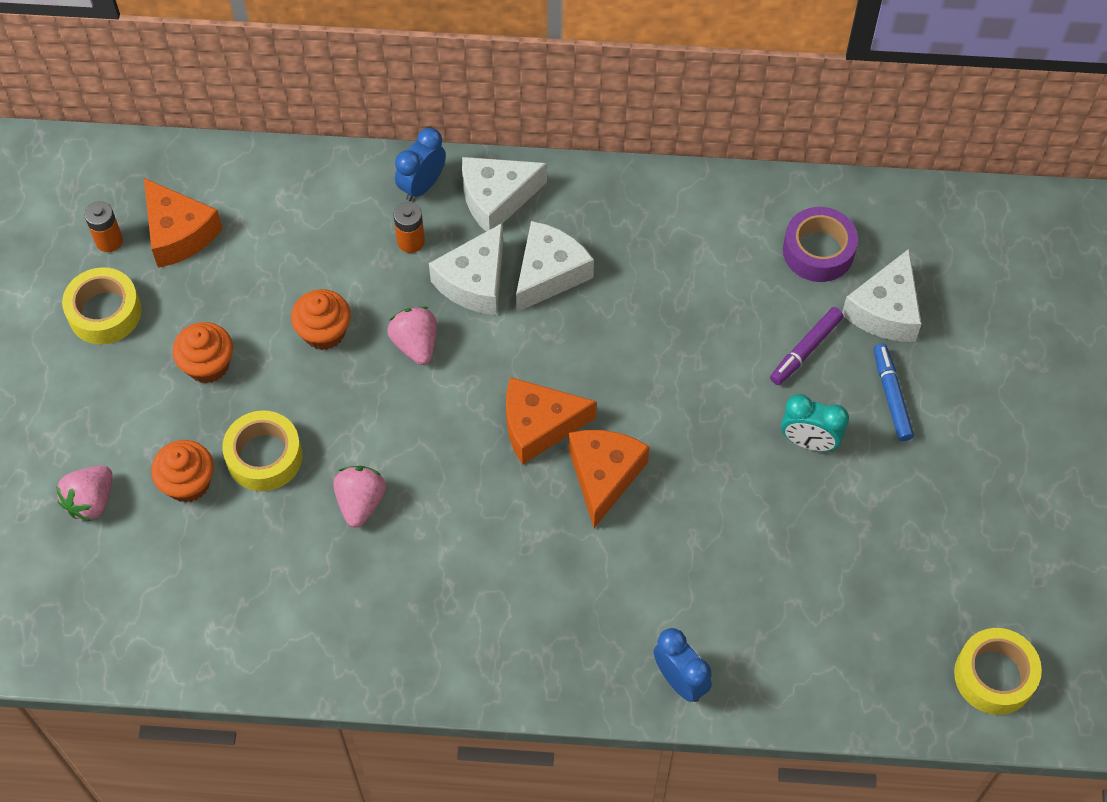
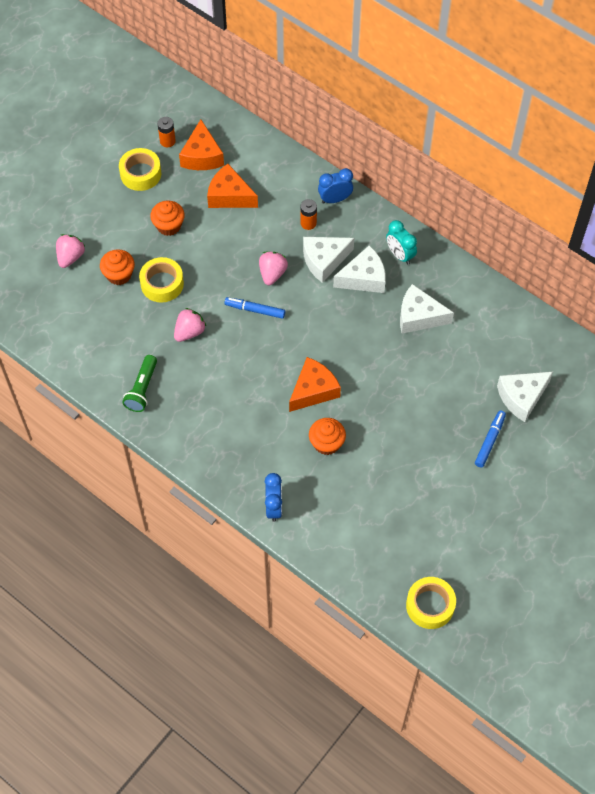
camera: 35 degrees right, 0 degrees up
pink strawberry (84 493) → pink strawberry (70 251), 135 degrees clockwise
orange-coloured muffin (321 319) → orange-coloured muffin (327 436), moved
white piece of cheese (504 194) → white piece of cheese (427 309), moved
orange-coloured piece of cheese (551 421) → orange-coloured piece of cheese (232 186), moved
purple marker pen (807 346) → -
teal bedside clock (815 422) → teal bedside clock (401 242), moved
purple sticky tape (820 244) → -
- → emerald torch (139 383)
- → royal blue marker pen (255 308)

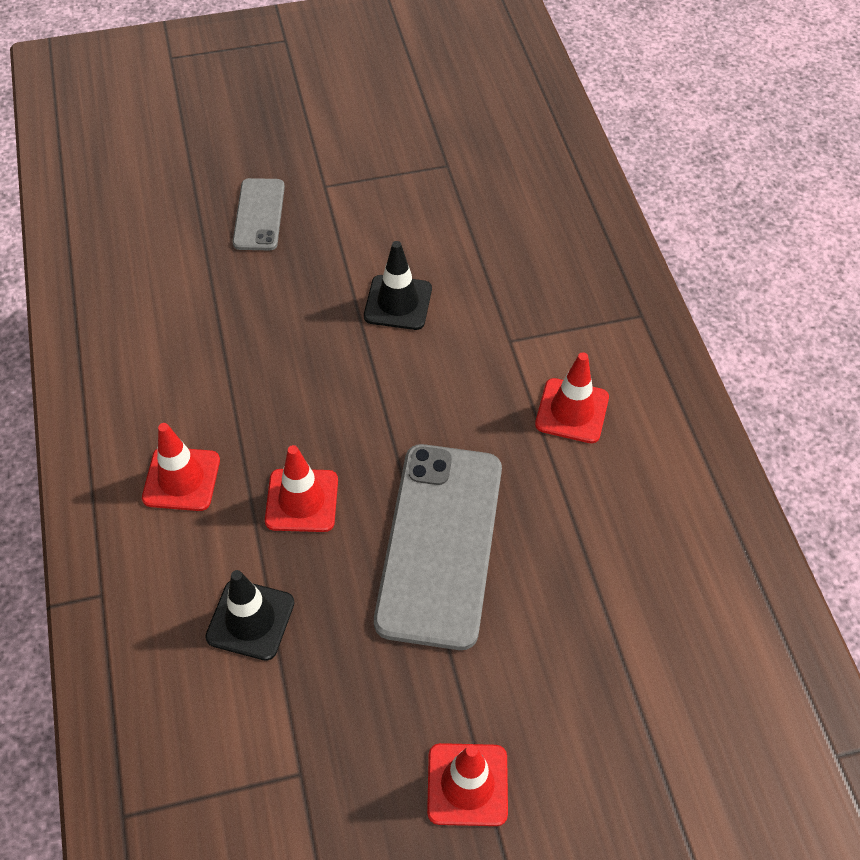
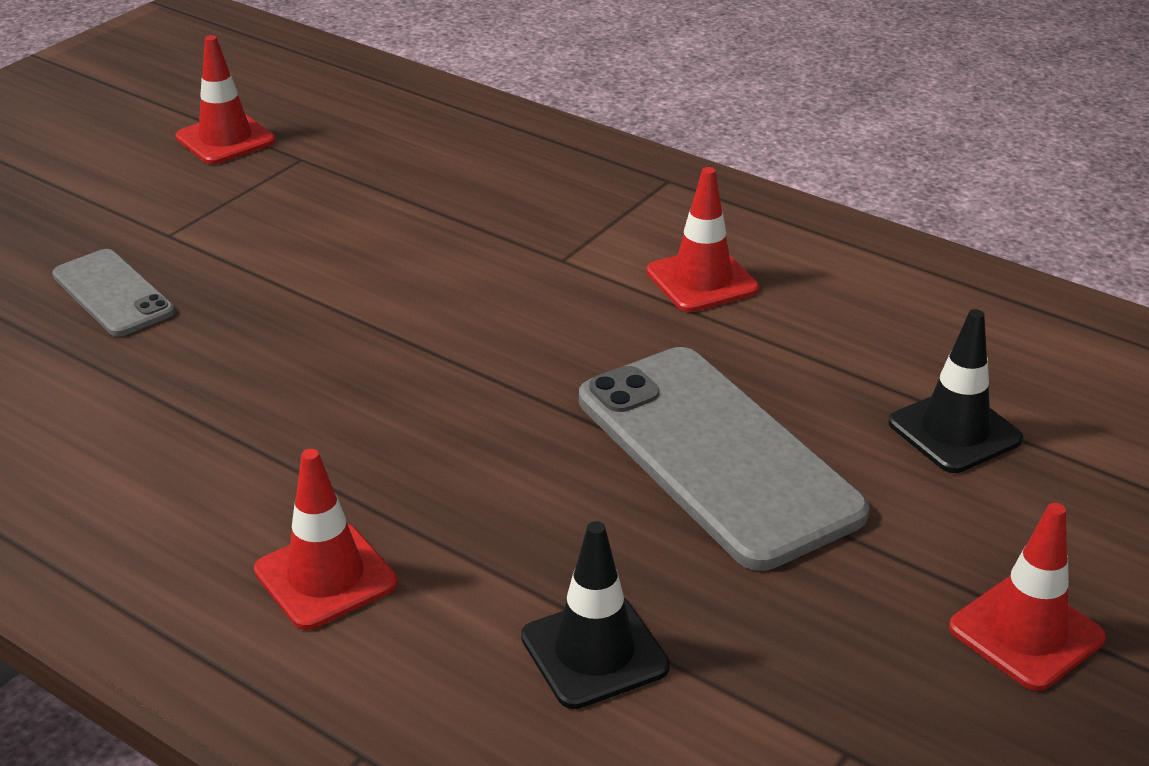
camera: 40 degrees left, 20 degrees down
crimson safety cone (301 488) → crimson safety cone (225 99), moved
ebony safety cone (398 285) → ebony safety cone (955 391), moved

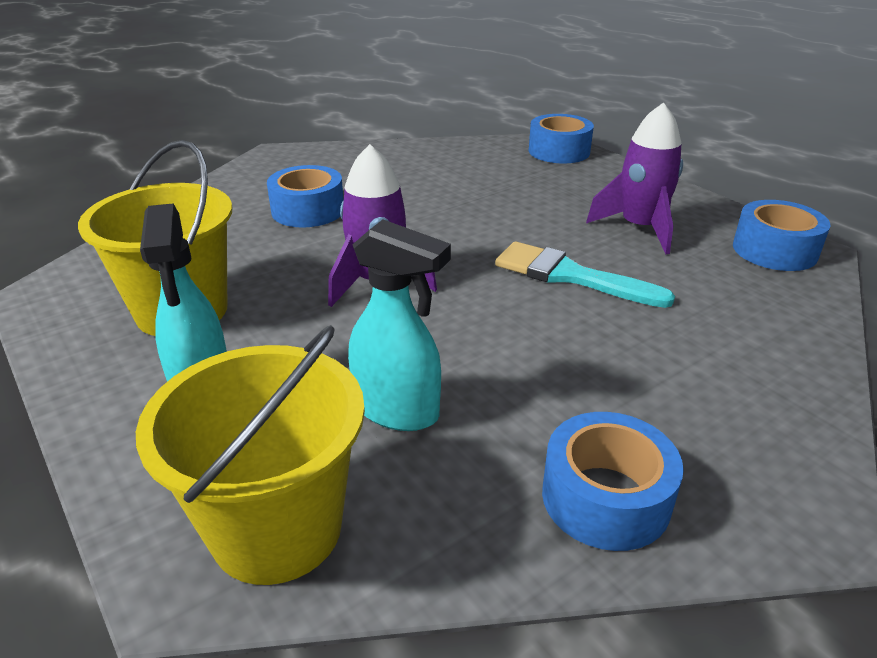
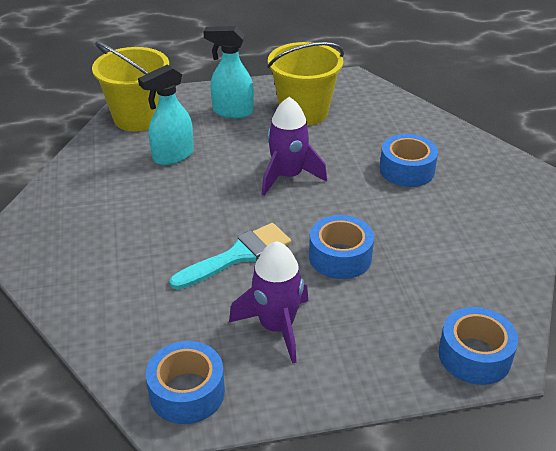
camera: 115 degrees right, 5 degrees up
royal blue sticky tape (613 481) → royal blue sticky tape (341 247), moved

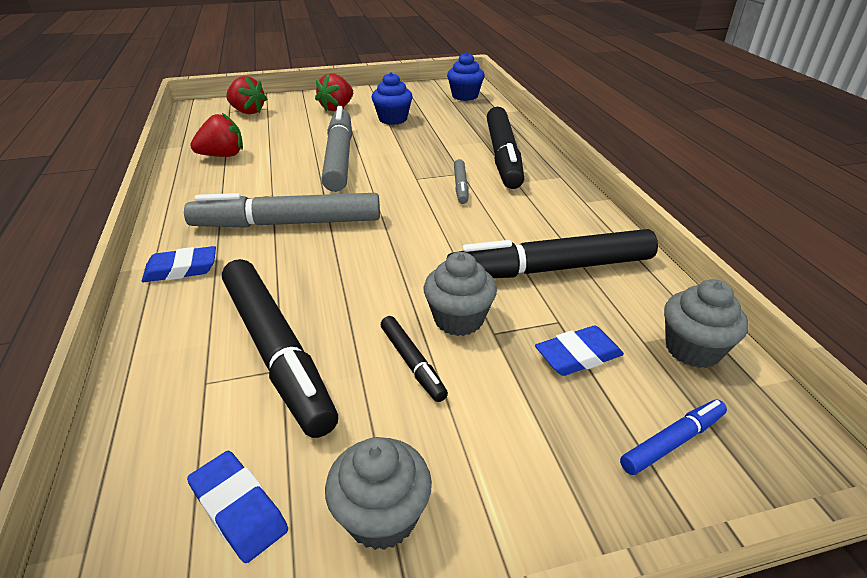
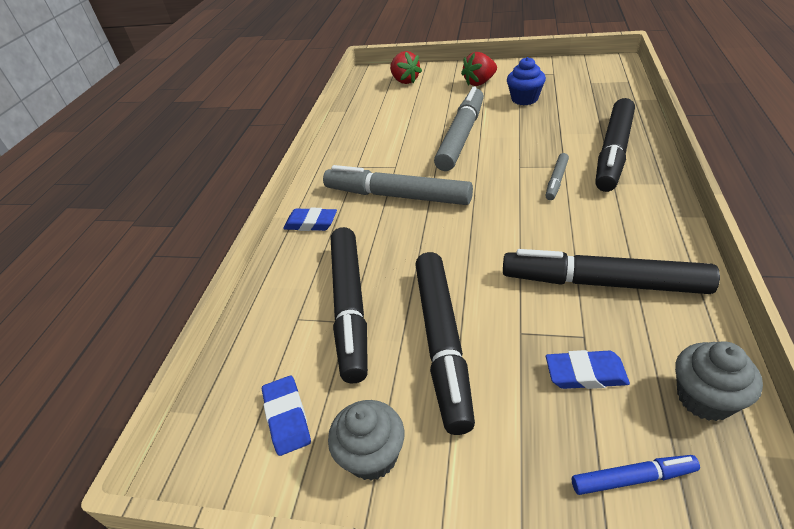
camera: 30 degrees right, 5 degrees up
crimson strawberry (216 135) → -
ebony marker pen (414 359) → ebony marker pen (445 343), x2.17
ash-grey muffin (460 294) → -
royal blue muffin (466 76) → -

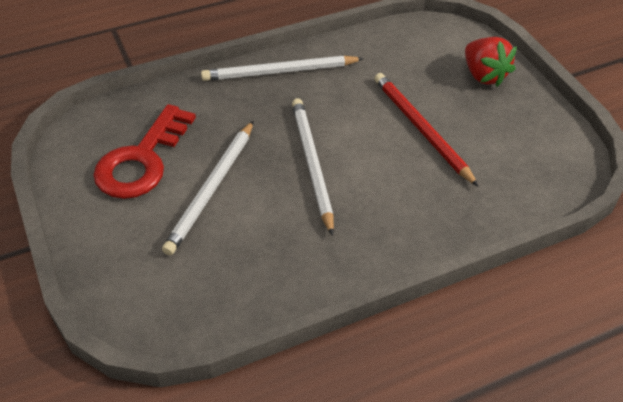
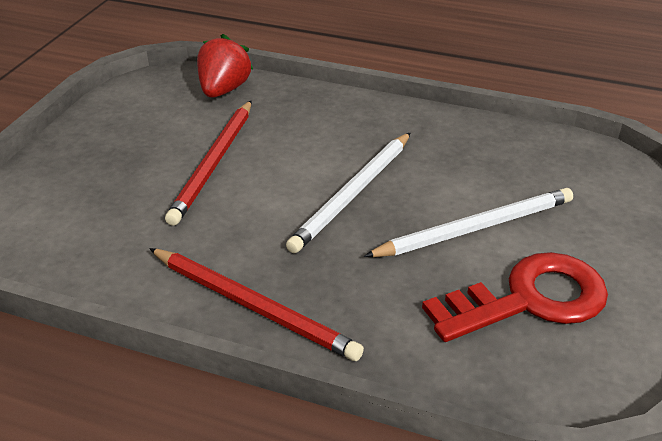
camera: 135 degrees left, 10 degrees down
white pencil (282 68) → crimson pencil (256 304)
crimson strawberry (491 62) → crimson strawberry (225 66), moved

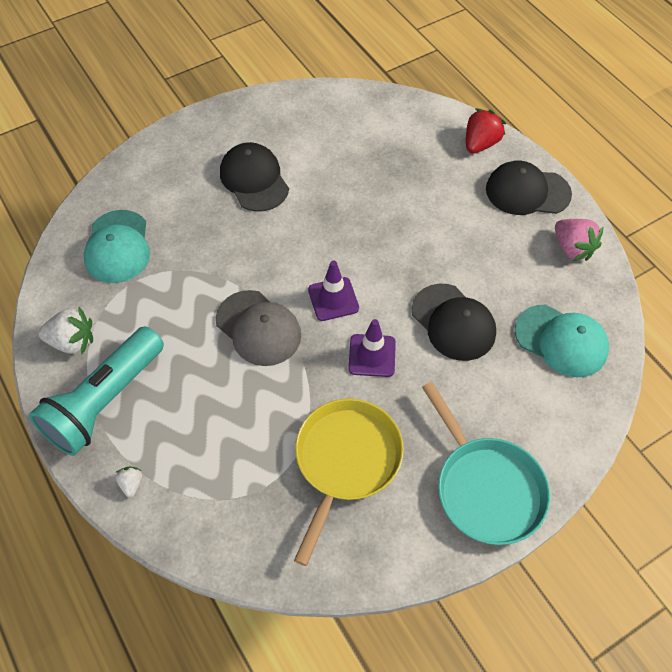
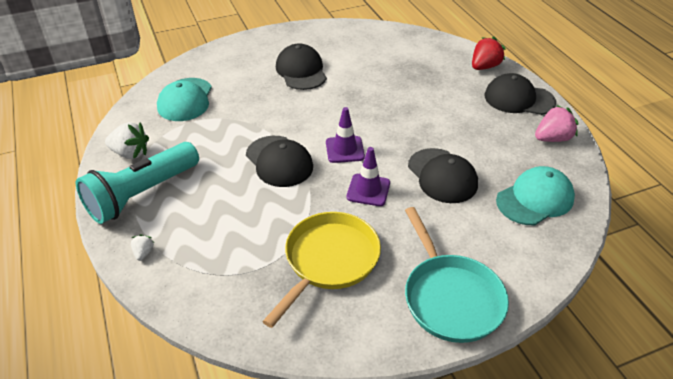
camera: 10 degrees right, 15 degrees down
ash-grey peaked cap (258 328) → ebony peaked cap (279 161)
teal peaked cap (562 341) → teal peaked cap (535 195), 75 degrees counterclockwise
pink strawberry (579 240) → pink strawberry (556 123), 90 degrees counterclockwise

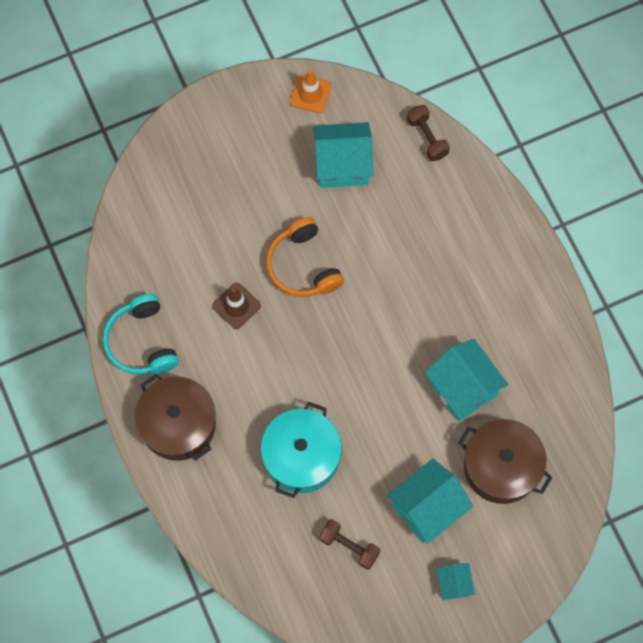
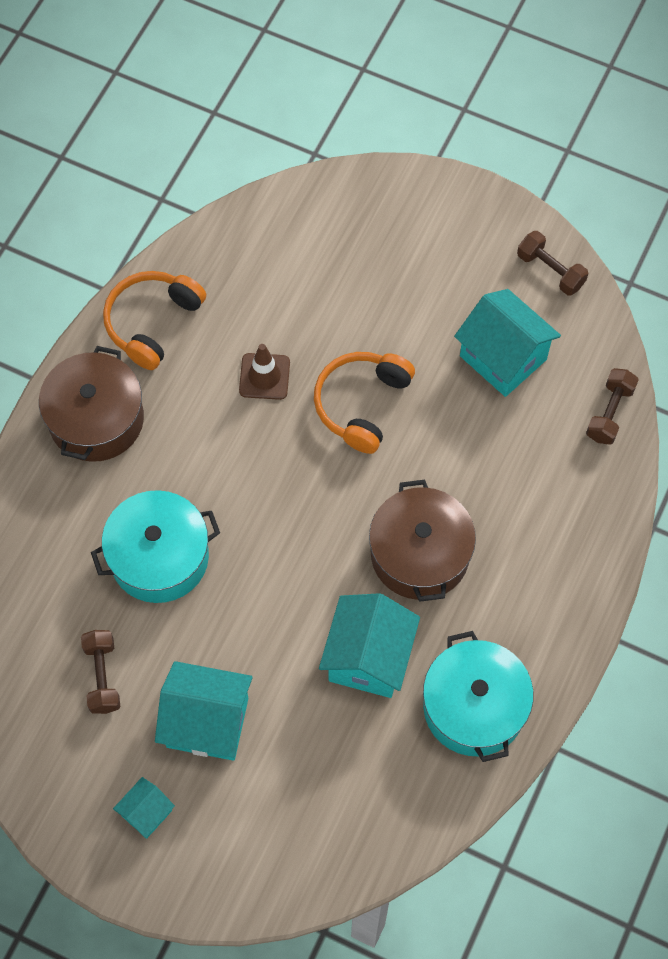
camera: 50 degrees right, 5 degrees down
teal over-ear headphones (141 334) → orange-coloured over-ear headphones (154 320)
orange-coloured safety cone (311 91) → russet dumbbell (552 263)
russet pot (505 461) → russet pot (422 541), moved
- → teal pot (478 696)

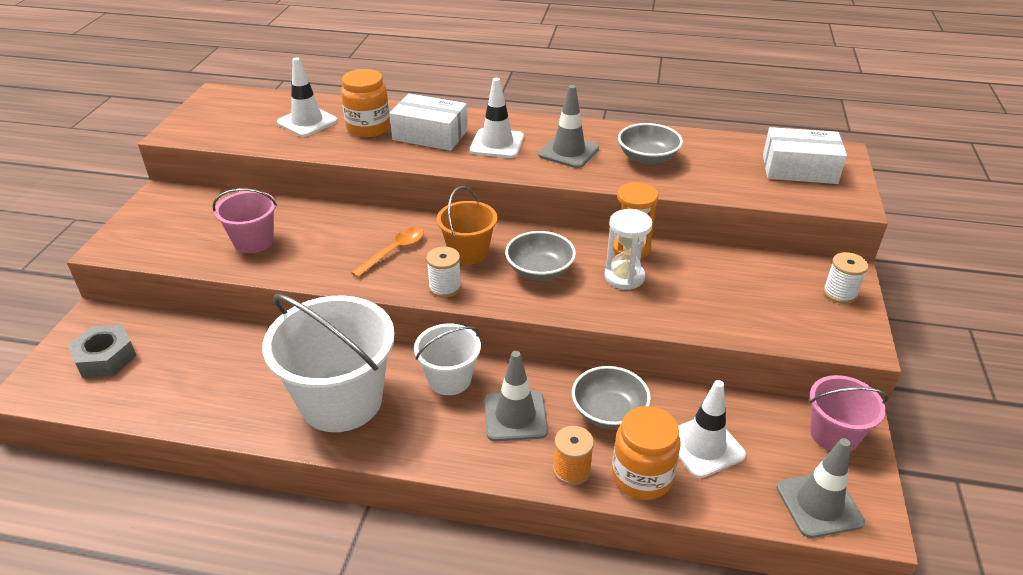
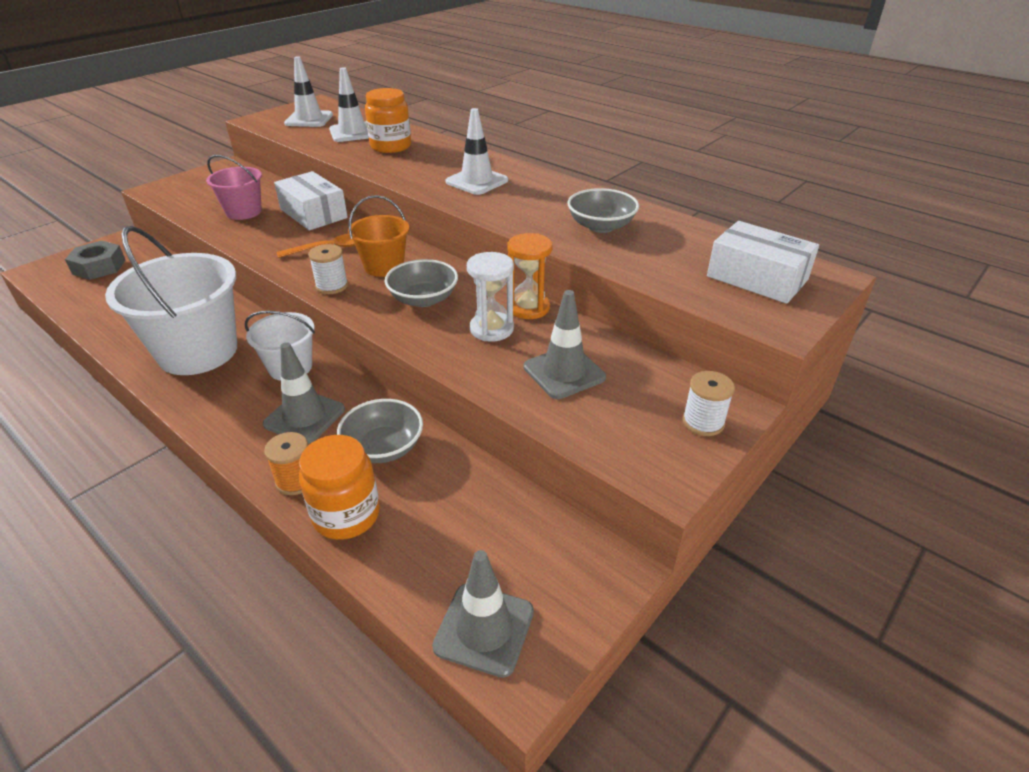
camera: 30 degrees right, 0 degrees up
white package (428 122) → white package (311 200), moved
ash-grey safety cone (568 126) → ash-grey safety cone (565 344), moved
white safety cone (712 429) → white safety cone (308 91), moved
pink pail (848 413) → -

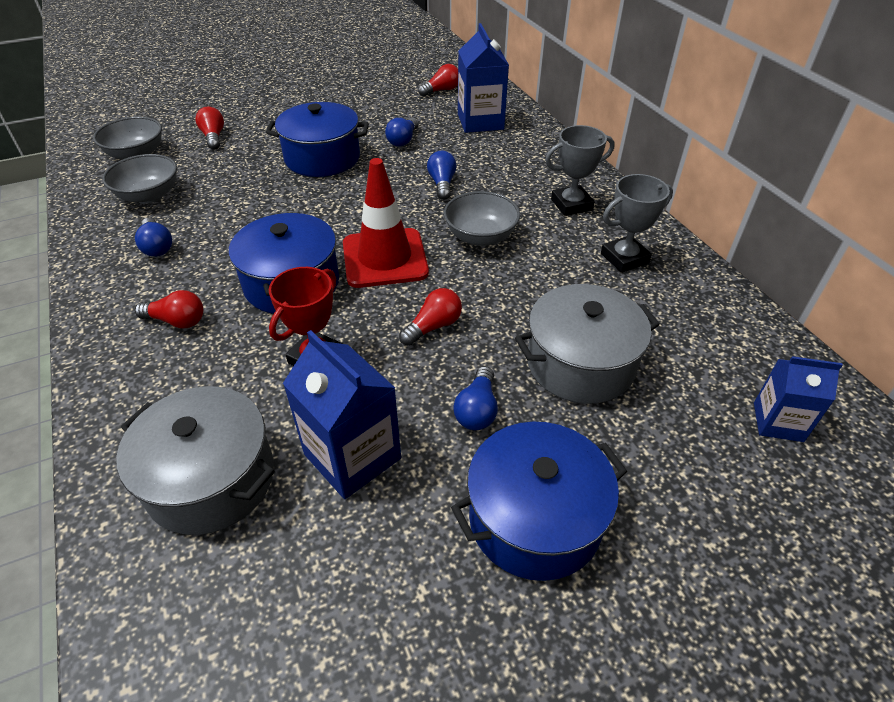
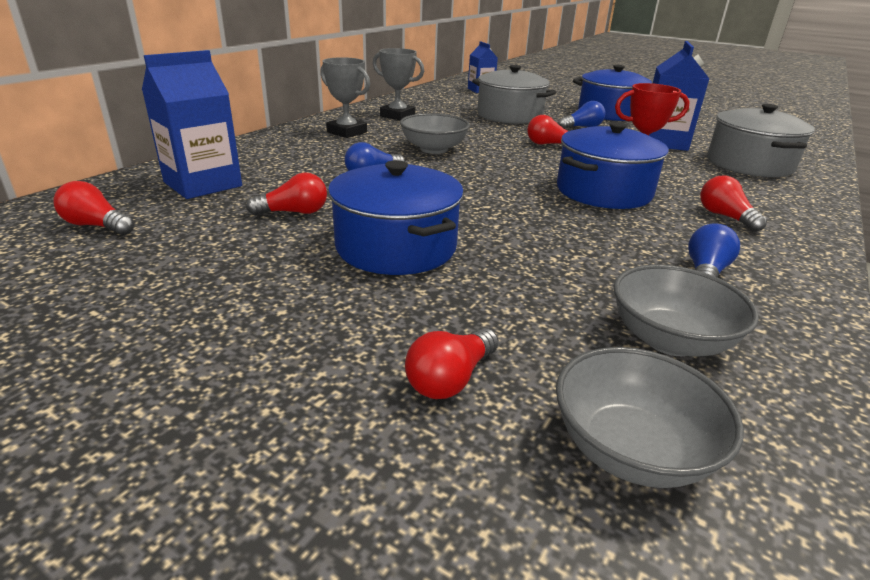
camera: 125 degrees left, 15 degrees down
crimson safety cone (386 223) → -
royal blue lightbulb (401 132) → crimson lightbulb (286 194)

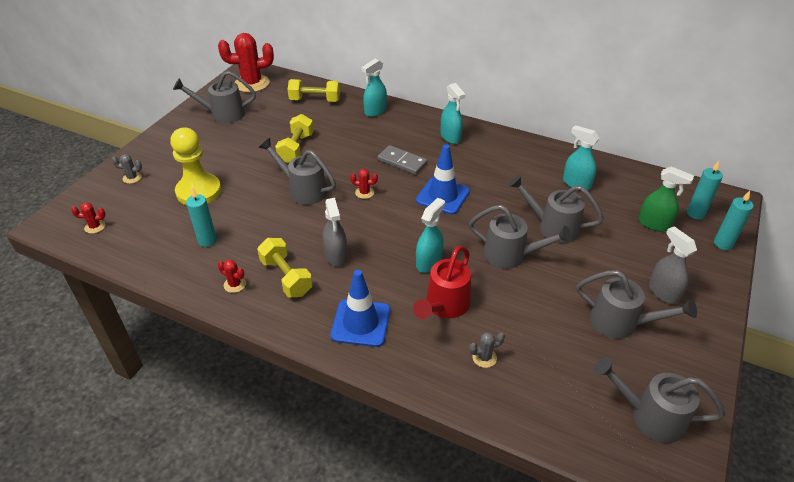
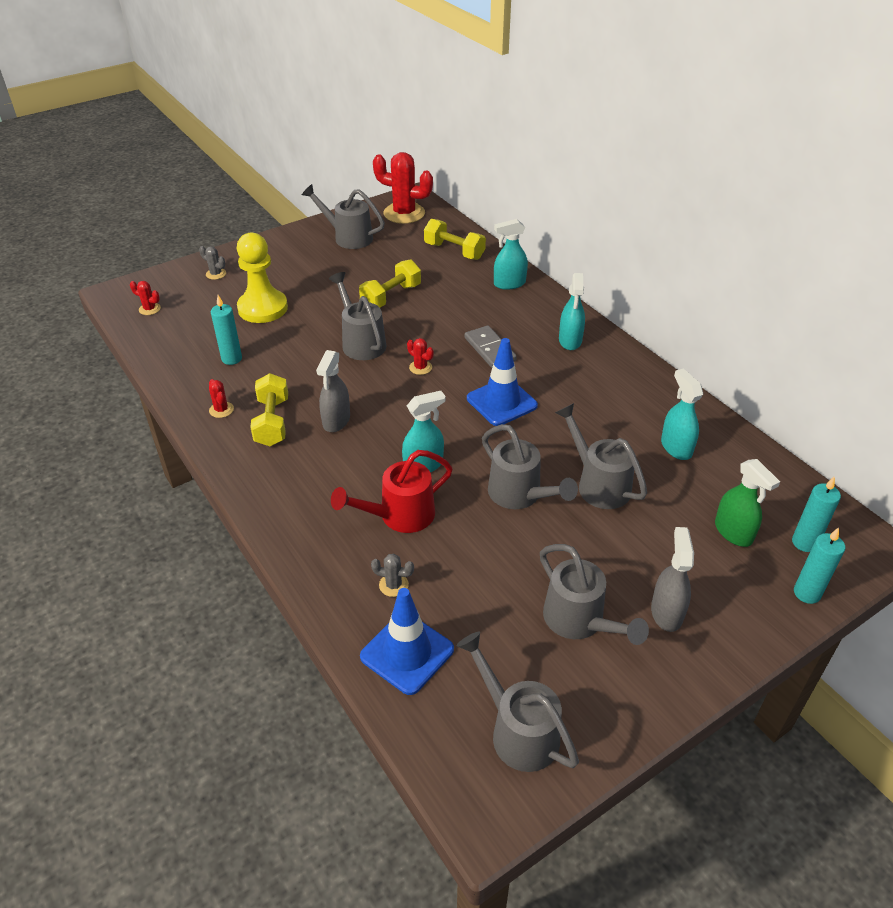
camera: 30 degrees right, 0 degrees up
royal blue safety cone (360 308) → royal blue safety cone (407 641), moved

